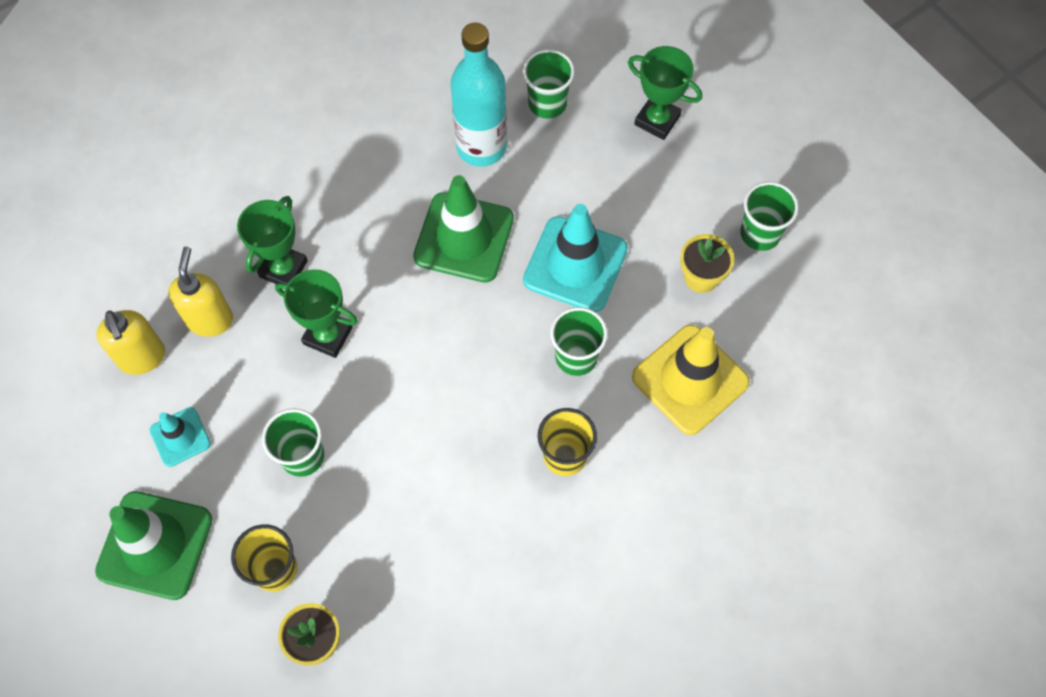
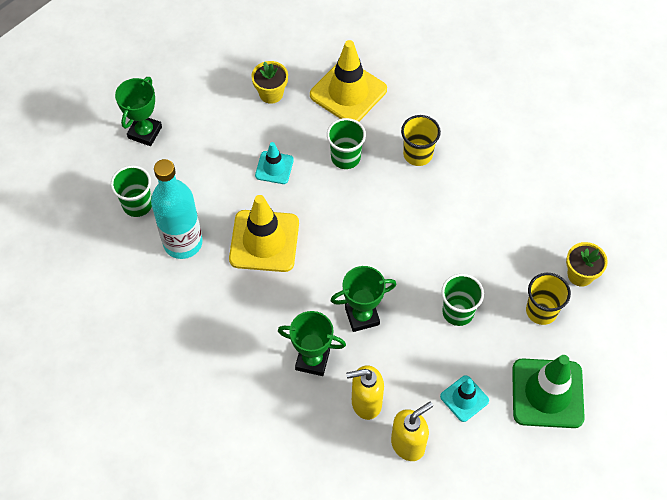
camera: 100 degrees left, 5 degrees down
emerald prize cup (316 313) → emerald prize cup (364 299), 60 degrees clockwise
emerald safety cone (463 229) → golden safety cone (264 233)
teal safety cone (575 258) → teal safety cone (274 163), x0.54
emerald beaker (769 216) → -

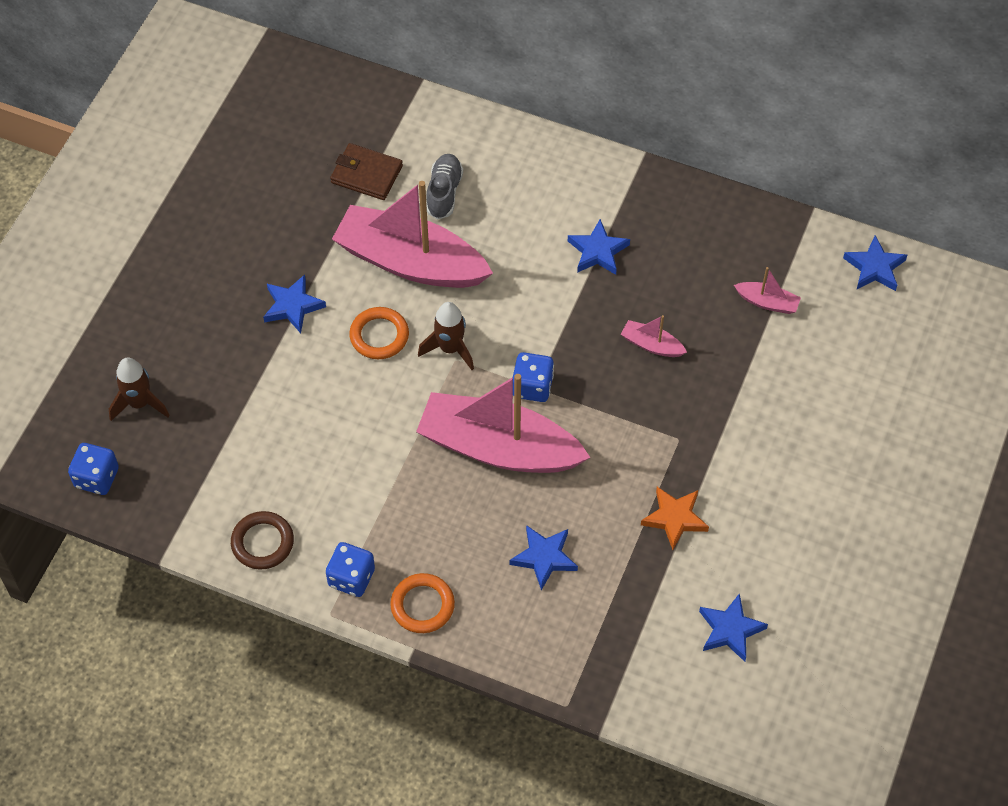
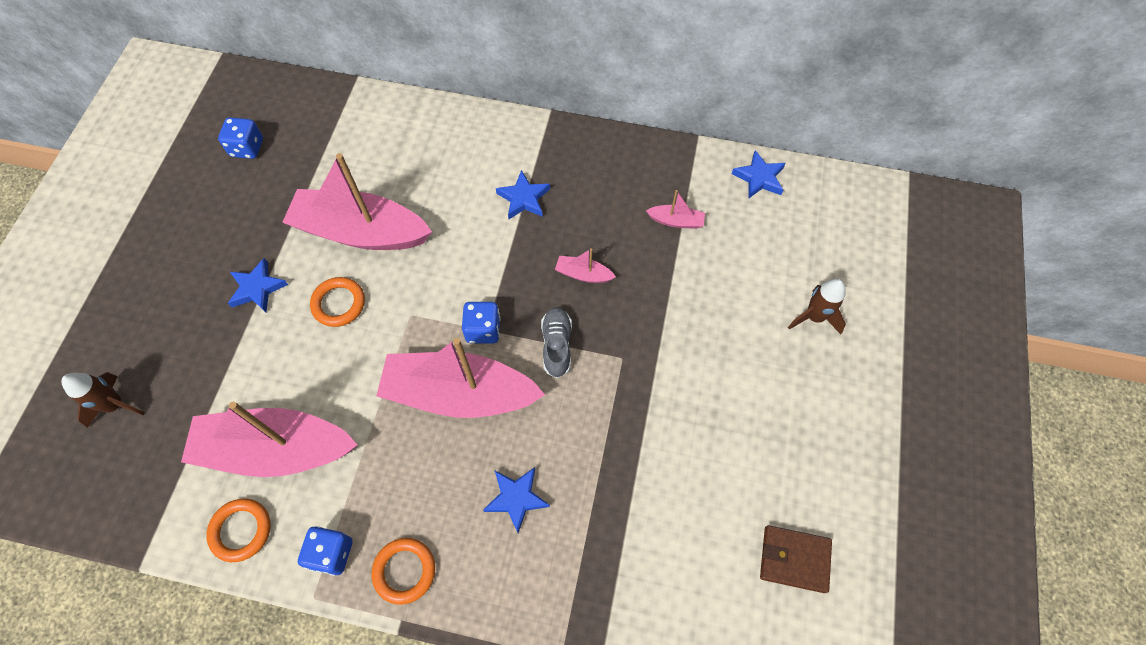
camera: 10 degrees left, 5 degrees up
royal blue dice (93 469) → royal blue dice (240 138), moved
russet hoop (262 540) → orange-coloured hoop (238 530)
russet billfold (366 171) → russet billfold (796 559), moved
russet spaceship (446 336) → russet spaceship (817 306), moved
ash-grey sneaker (444 186) → ash-grey sneaker (556 342), moved
orange-coloured star shape (675 518) → -
royal blue star shape (733 627) → -
- → pink sailboat (269 439)

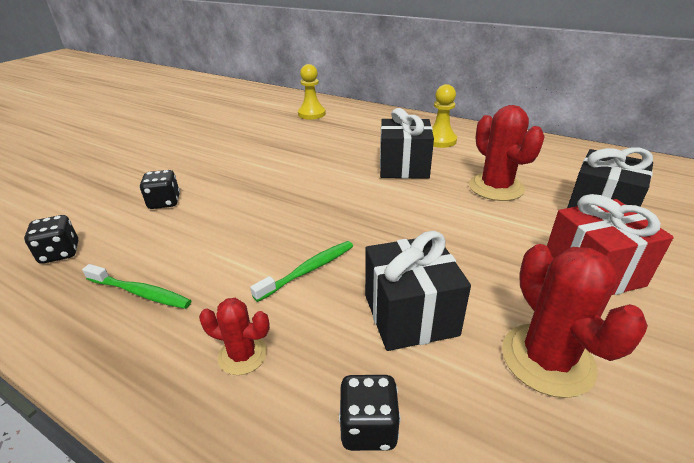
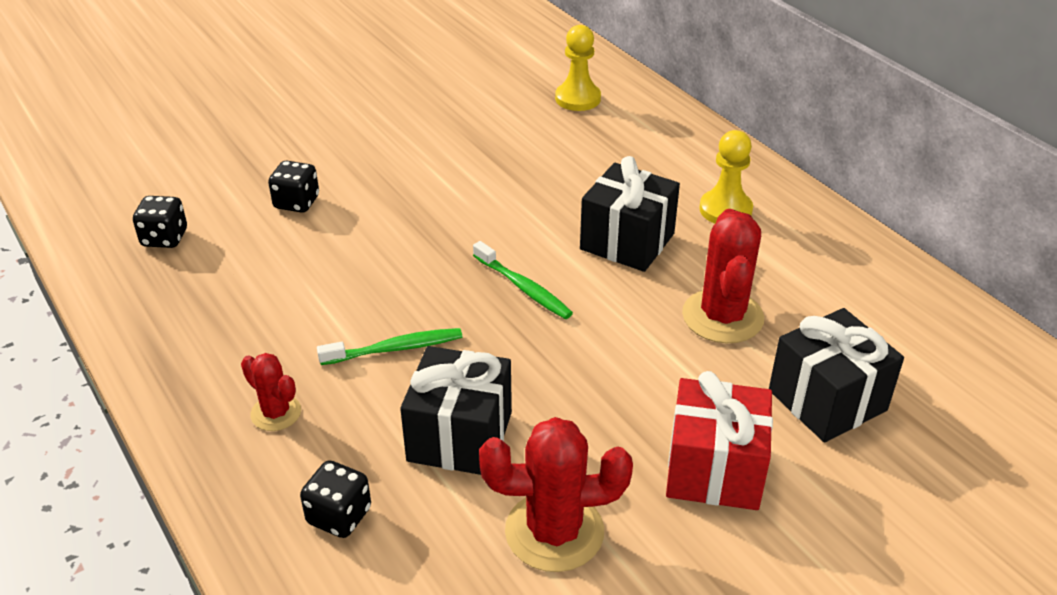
camera: 25 degrees right, 5 degrees up
emerald toothbrush (137 286) → emerald toothbrush (523 280), moved
crimson prickly plant (575 321) → crimson prickly plant (556 494), 75 degrees clockwise

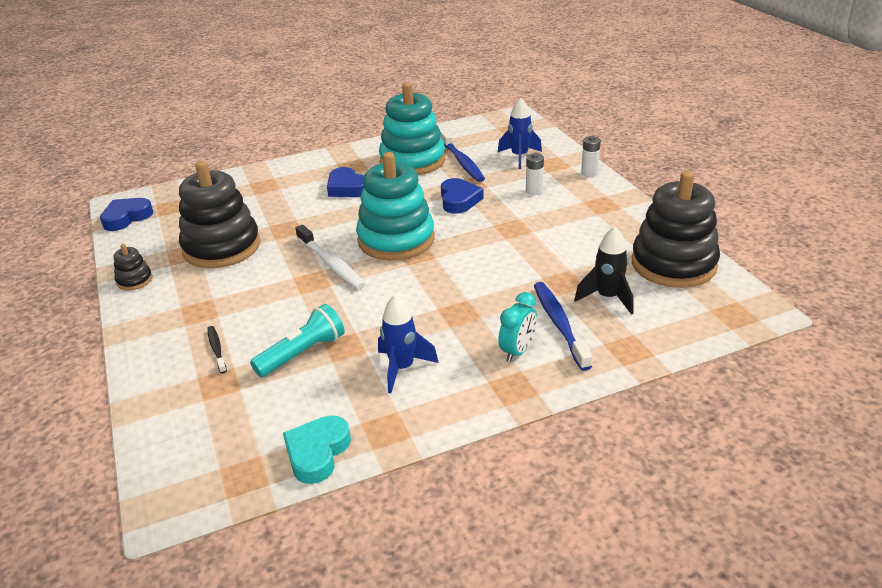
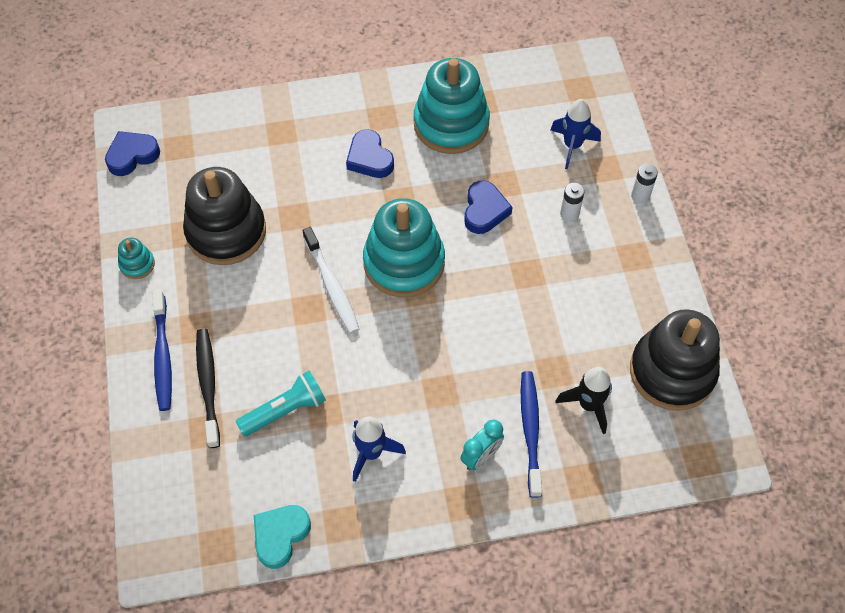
camera: 10 degrees right, 25 degrees up
ebony stacking rings (133 267) → teal stacking rings (136 258)
ebony toothbrush (217 350) → ebony toothbrush (208 388), x1.83
royal blue toothbrush (462 156) → royal blue toothbrush (162 350), moved

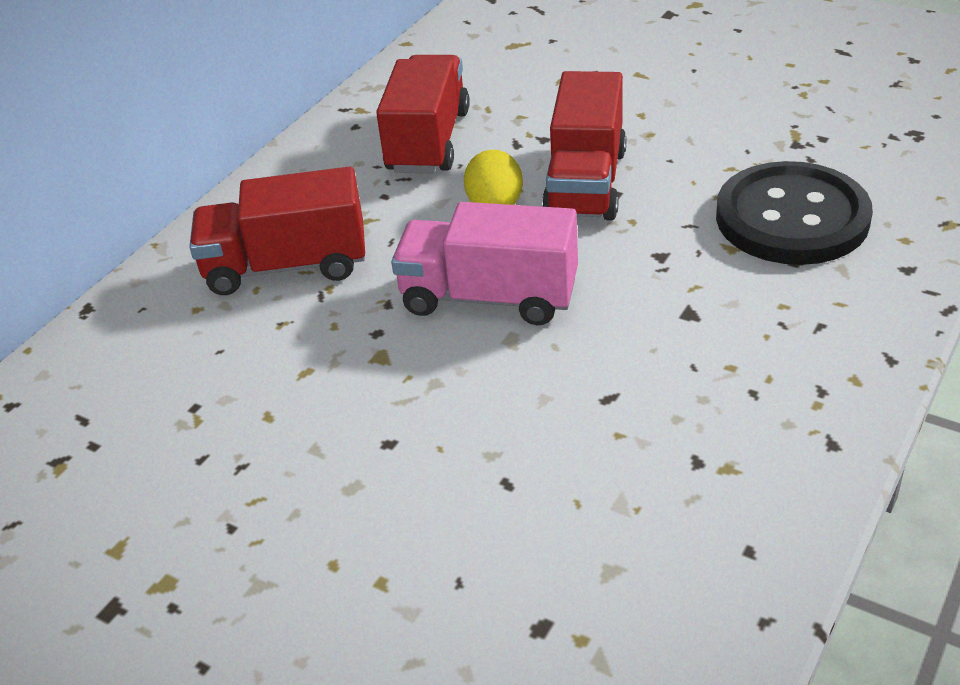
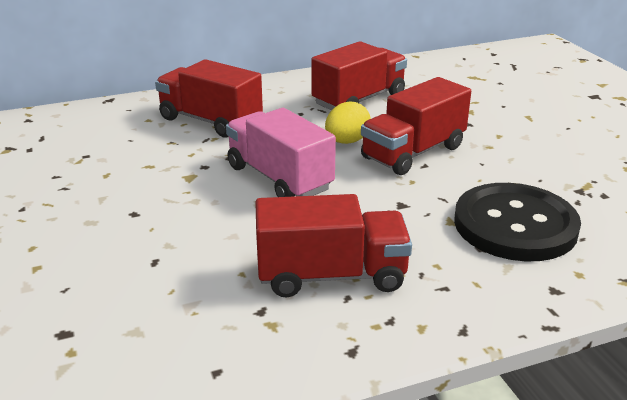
camera: 35 degrees right, 10 degrees down
- → crimson truck (333 245)

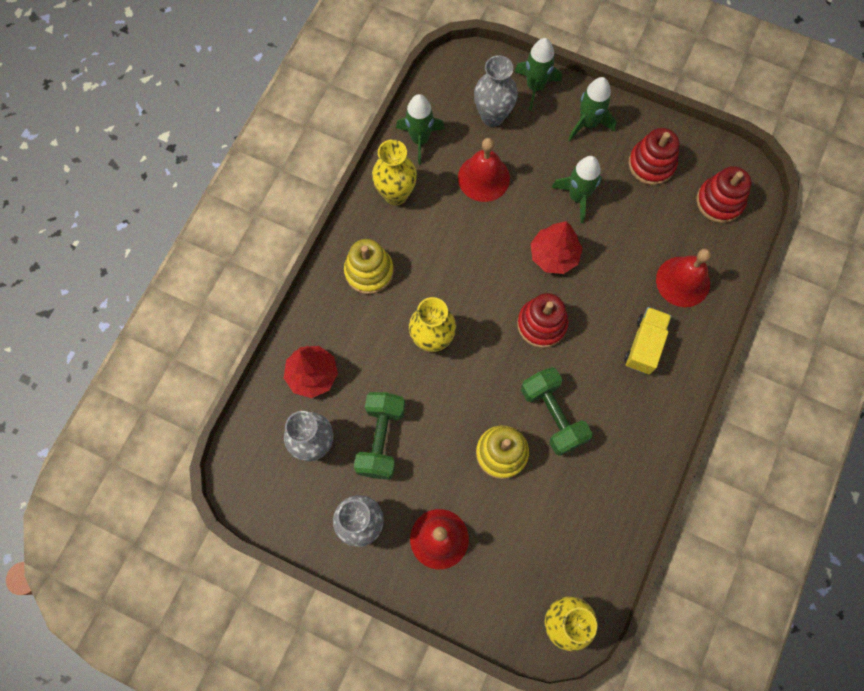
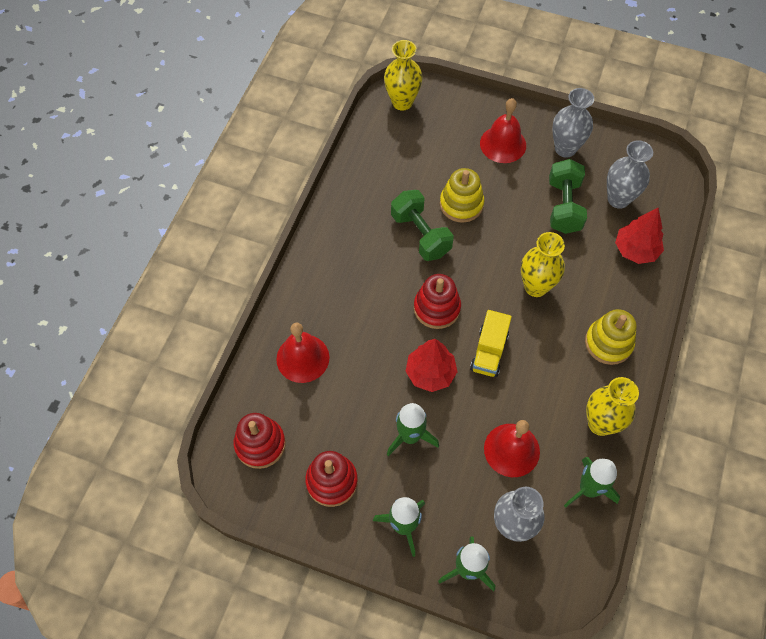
camera: 175 degrees right, 10 degrees down
golden truck (647 341) → golden truck (491 343), moved

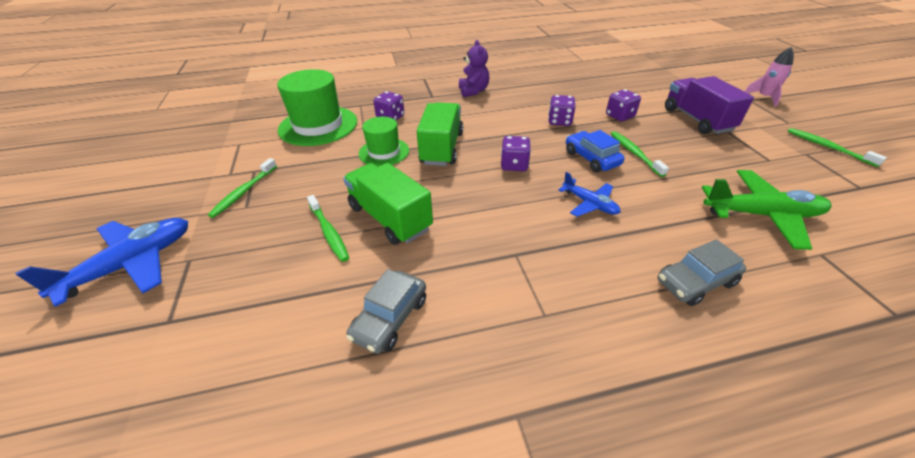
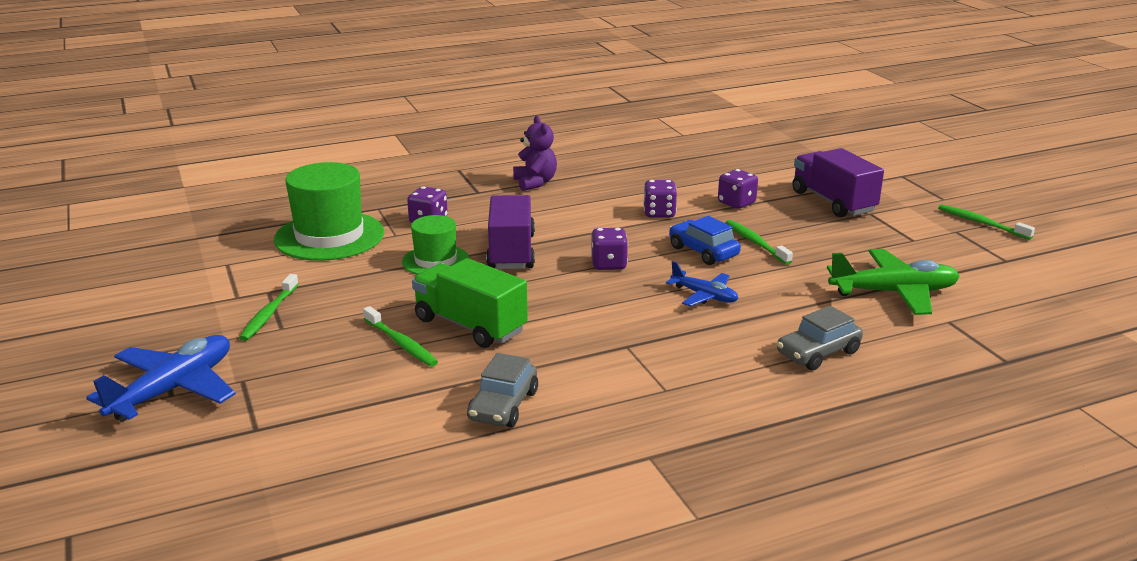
camera: 10 degrees left, 15 degrees down
emerald truck (440 134) → purple truck (510 232)
pink spaceship (769 77) → -

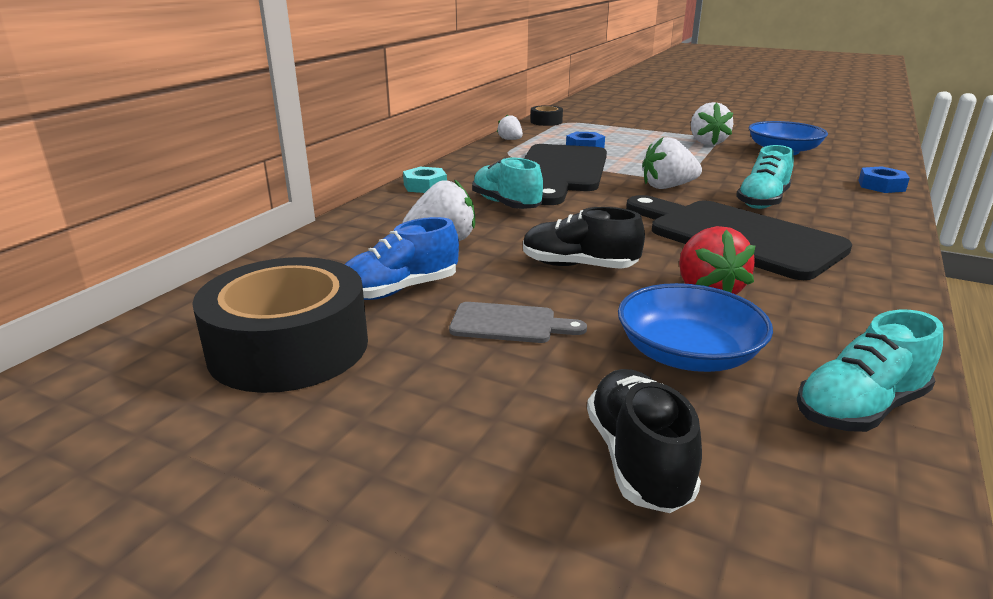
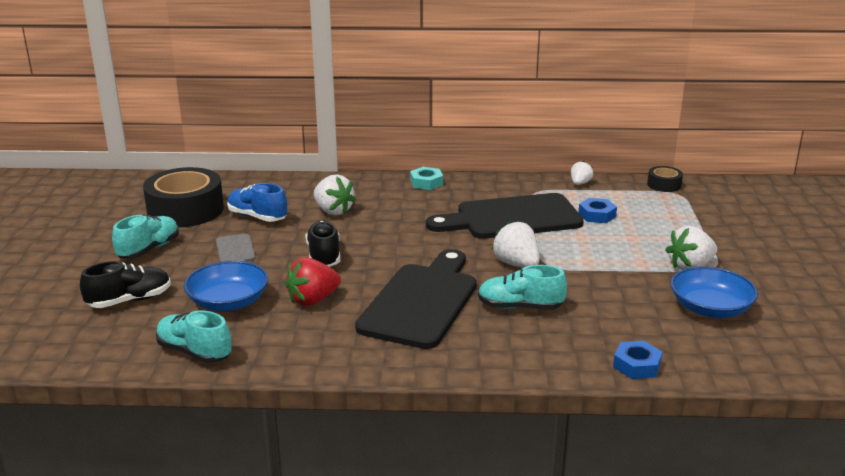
camera: 65 degrees right, 0 degrees up
teal sneaker (507 183) → teal sneaker (145 237), moved

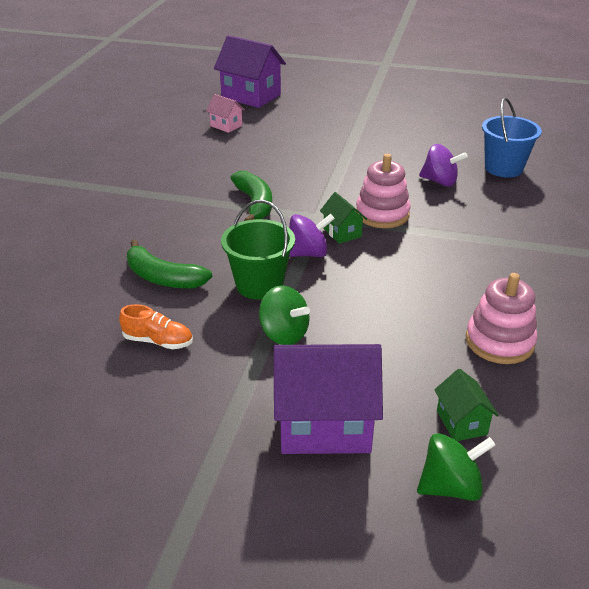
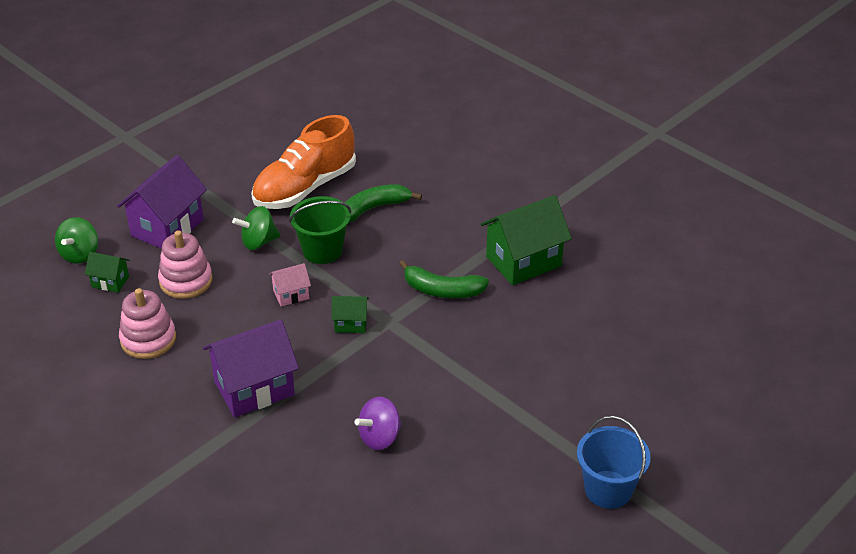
camera: 120 degrees right, 5 degrees up
orange-coloured sneaker (156 326) → orange-coloured sneaker (303 162), x2.30
pink house (225 113) → pink house (290 285), moved
purple house (250 71) → purple house (251 368), moved
purple toy top (312 235) → -
pink stacking rings (383 191) → pink stacking rings (185 264), moved
royal blue pail (512 138) → royal blue pail (614 462), moved
- → emerald house (526 240)

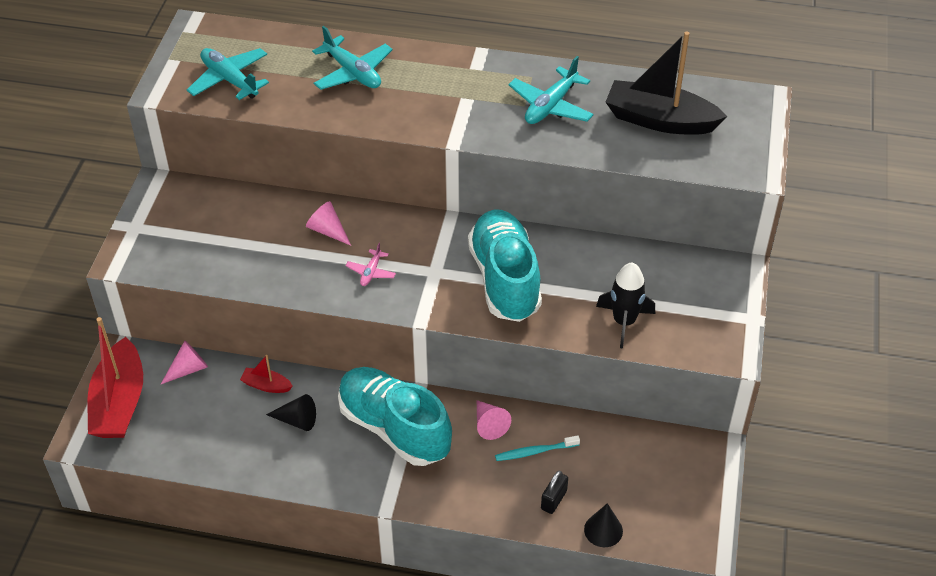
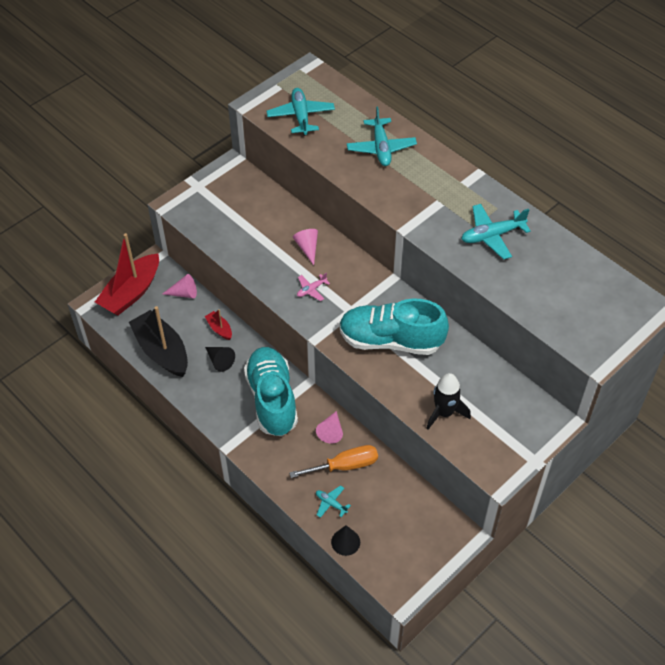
camera: 35 degrees right, 5 degrees up
teal sneaker (505 266) → teal sneaker (394 327), 105 degrees counterclockwise
teal toothbrush (537 448) → orange-coloured hand screwdriver (333 461)
ebony lock (554 492) → teal aeroplane (333 501)
ebony sailboat (666 83) → ebony sailboat (158 341), moved

